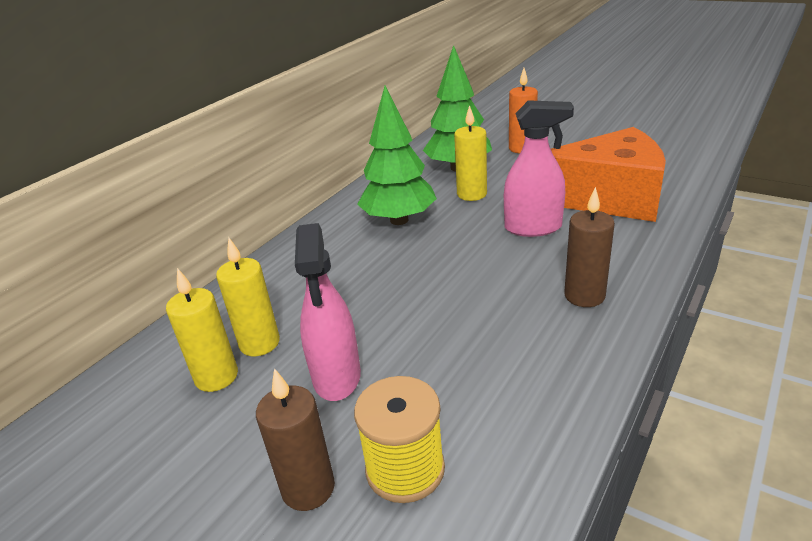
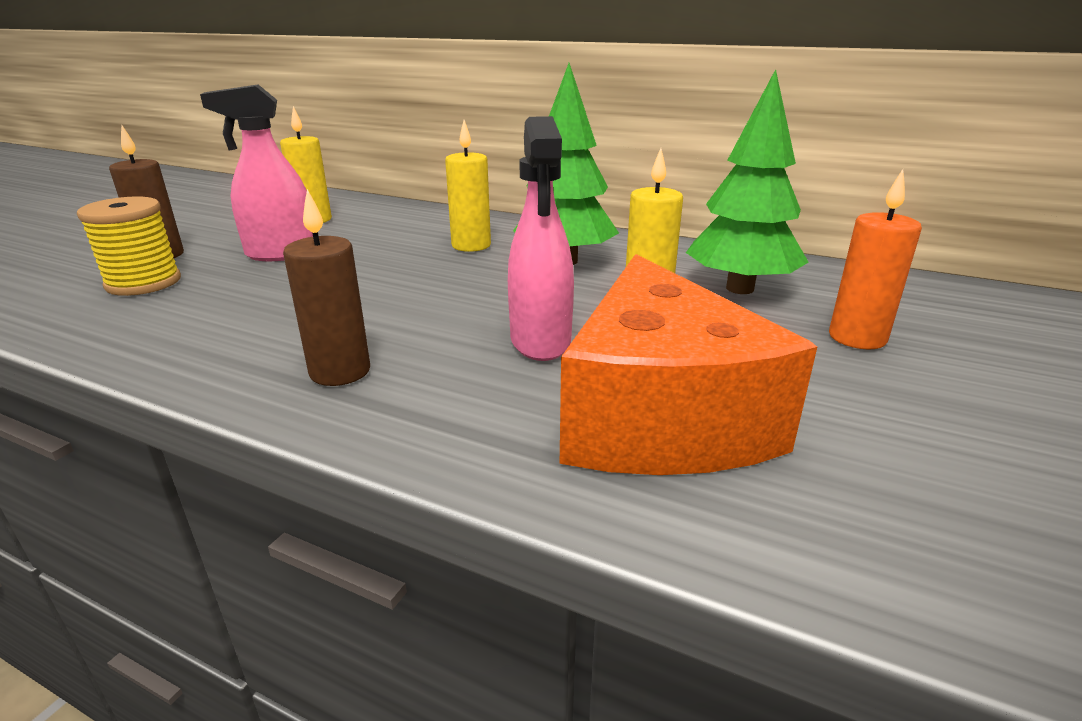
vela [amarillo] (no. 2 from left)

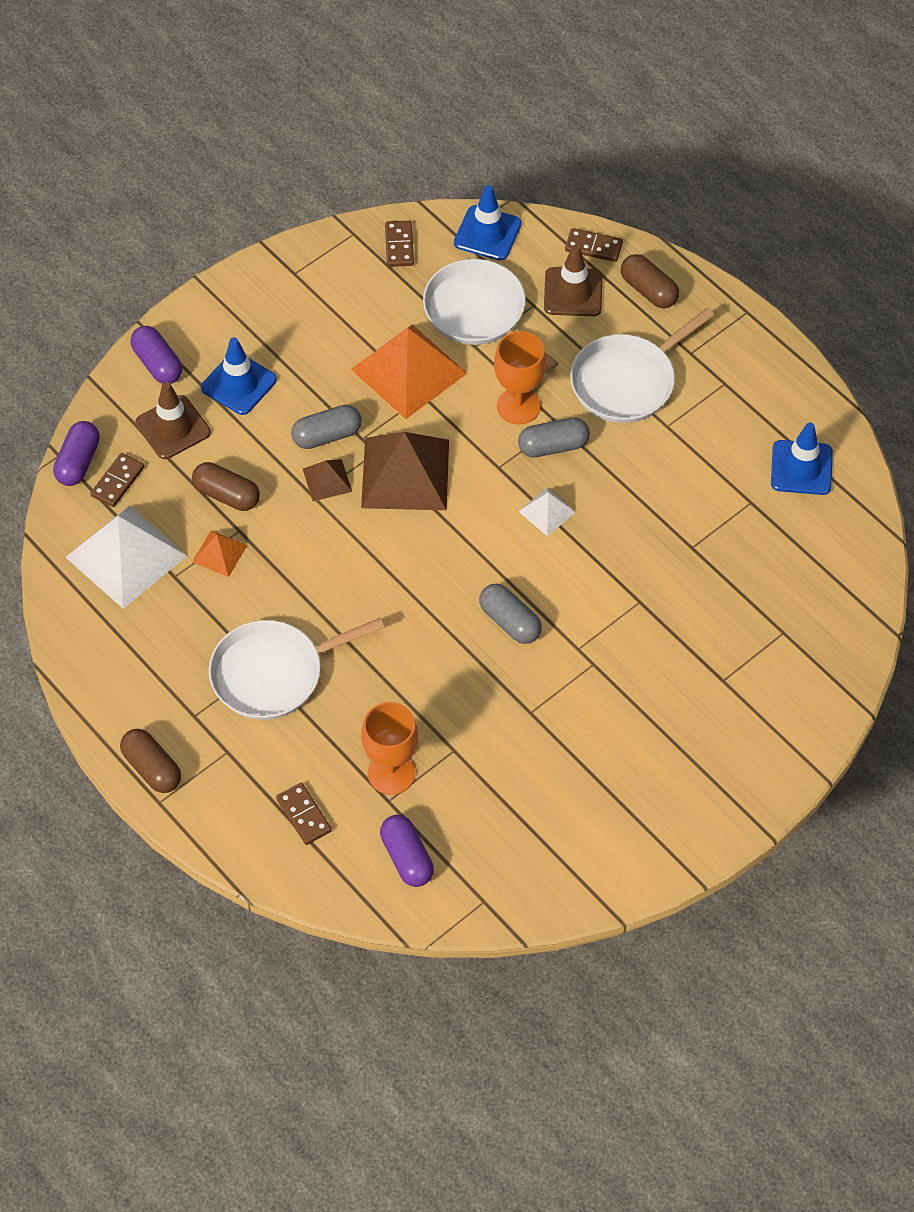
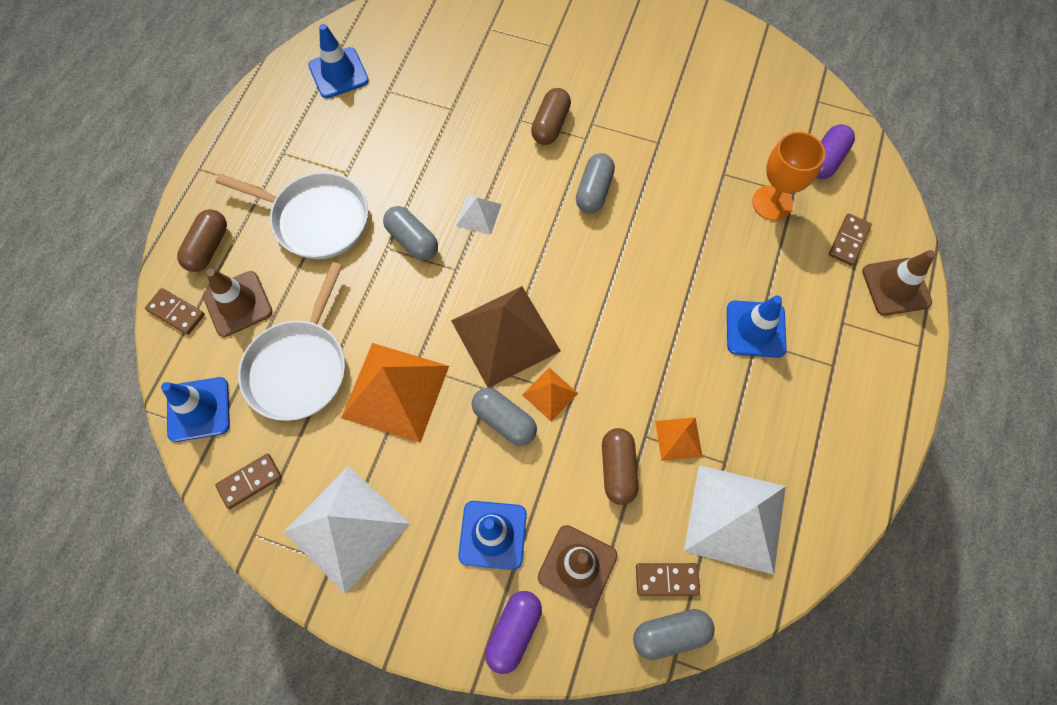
ficha de dominó [marrón] (no. 1 from left)
pirámide [blanco] (no. 1 from left)
pirámide [naranja] (no. 2 from left)
cápsula [marrón] (no. 2 from left)
cápsula [gris] (no. 4 from left)
cono de tráfico [azul] (no. 4 from left)
cono de tráfico [marrón] (no. 3 from left)
copa [naranja] (no. 2 from left in the first image)

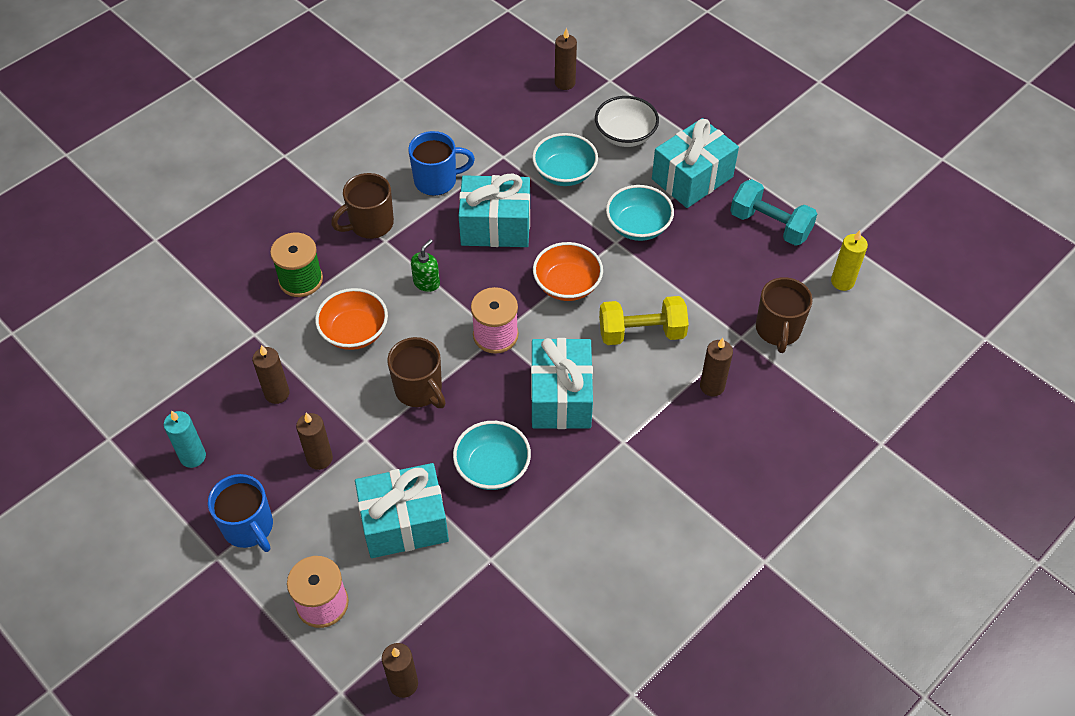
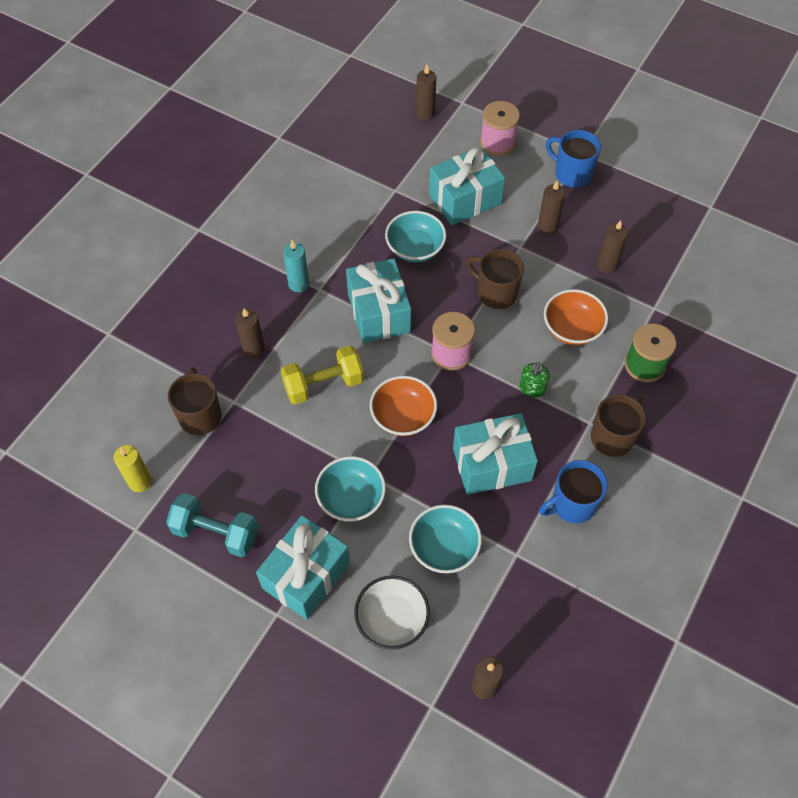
vela [turquesa]

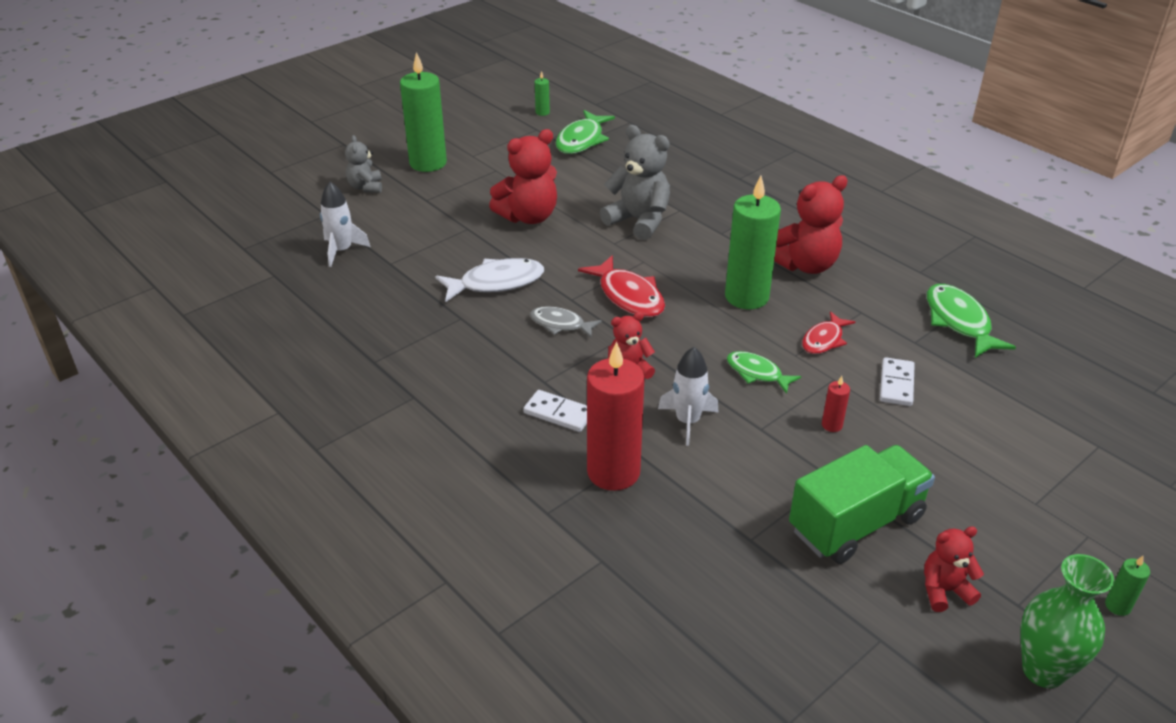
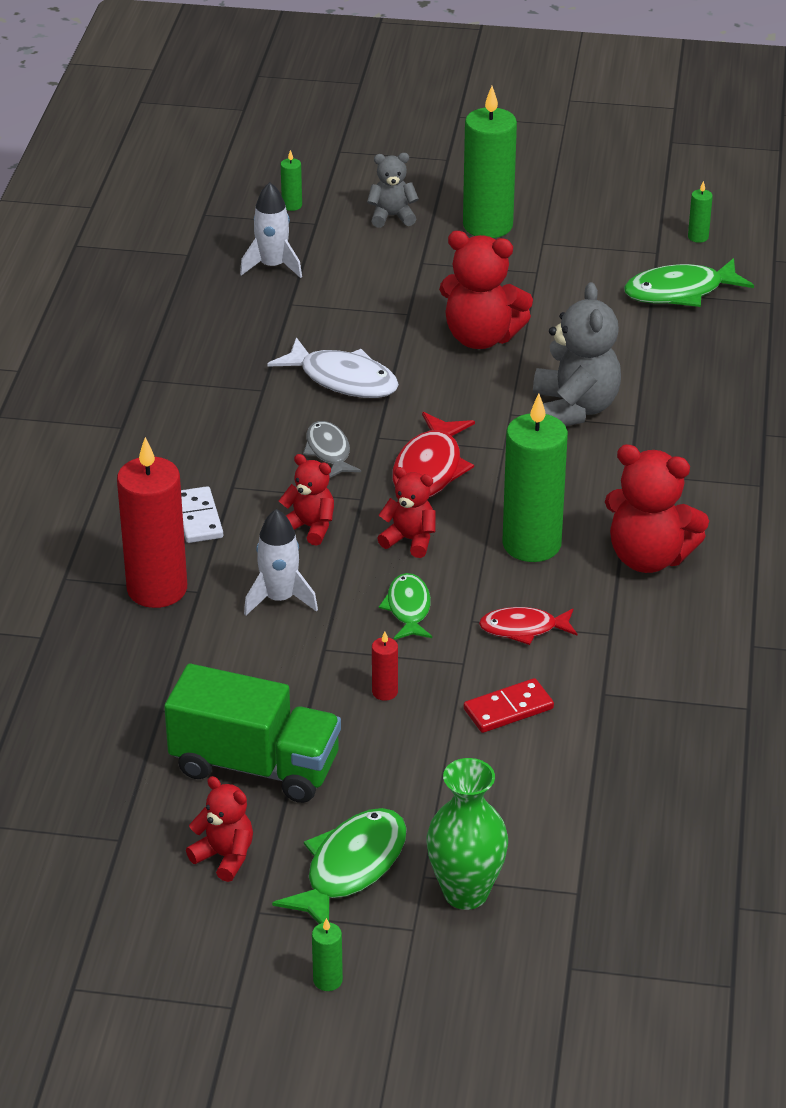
pez [verde] (no. 1 from left)
vela [verde] (no. 1 from left)
osito [gris] (no. 1 from left)
osito [rojo] (no. 3 from left)
florero [verde]
ficha de dominó [rojo]

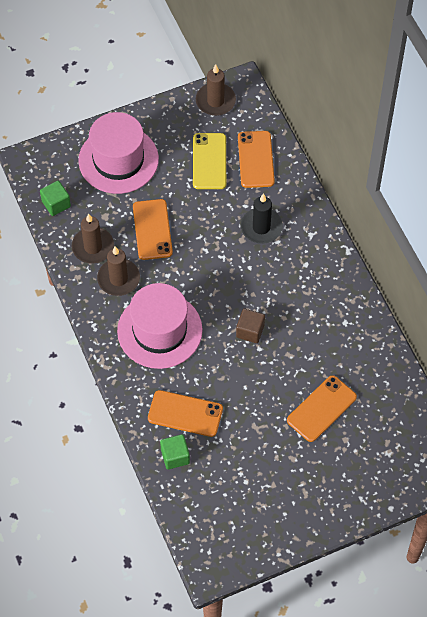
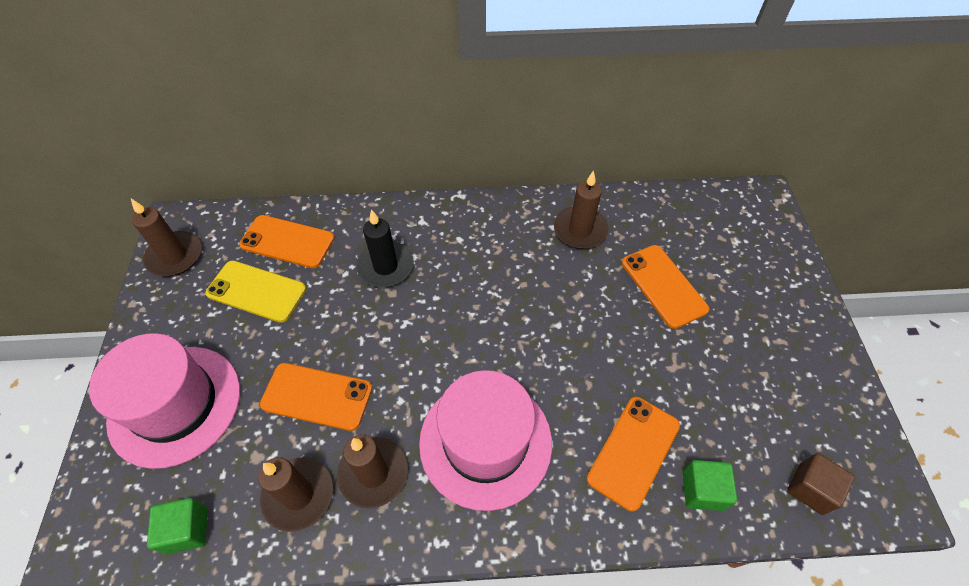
vela [marrón] (no. 4 from left)
cubo [marrón]

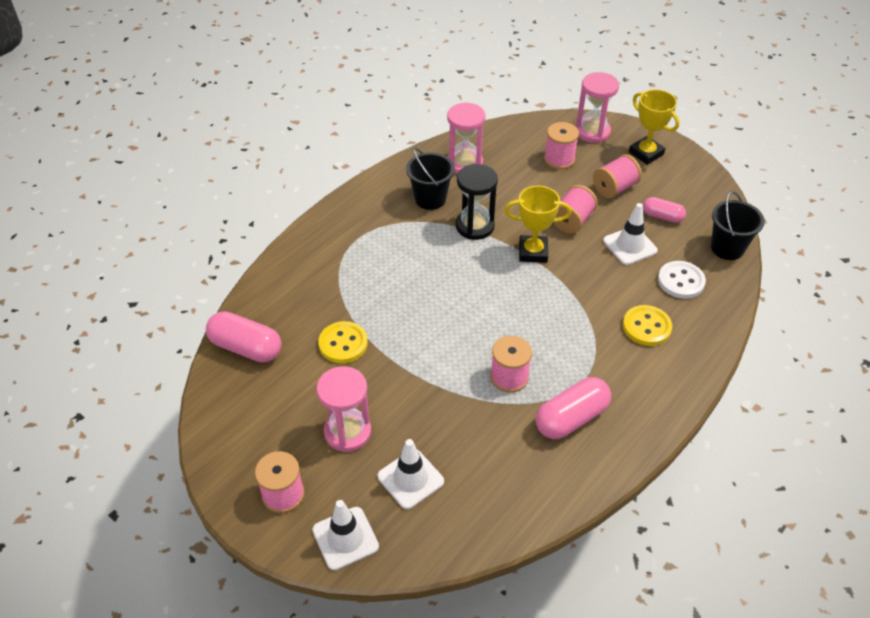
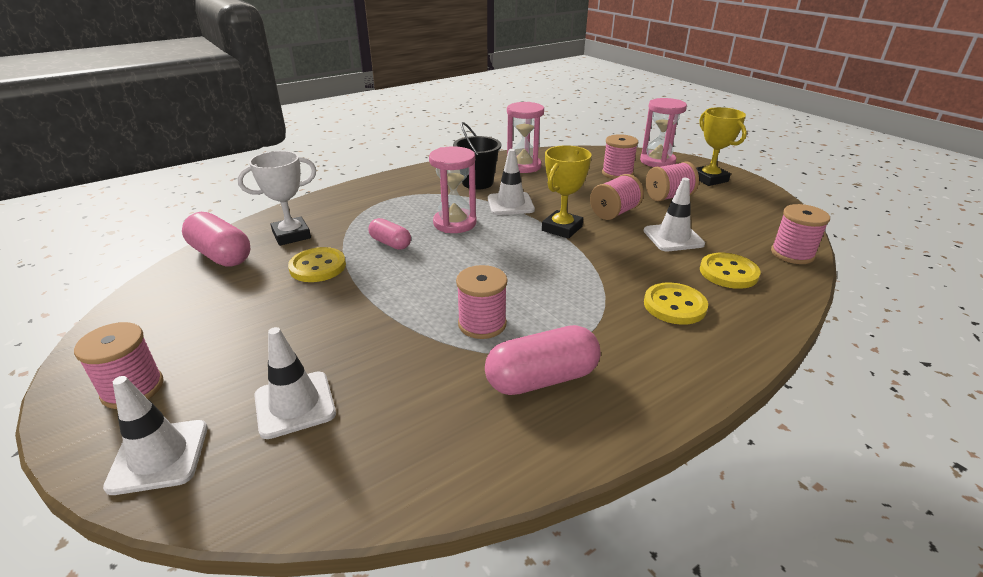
trofeo [blanco]
cápsula [rosa] (no. 2 from left)
reloj de arena [rosa] (no. 1 from left)
cono de tráfico [blanco] (no. 3 from left)
trofeo [amarillo] (no. 1 from left)
botón [amarillo] (no. 3 from left)
carrete [rosa] (no. 6 from left)

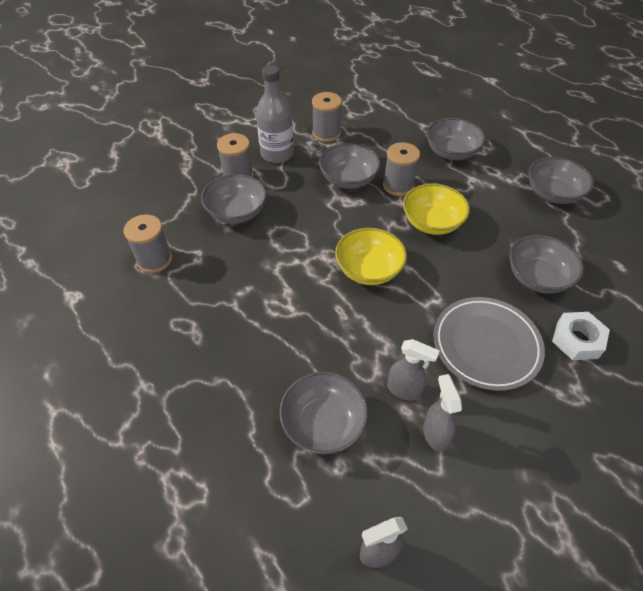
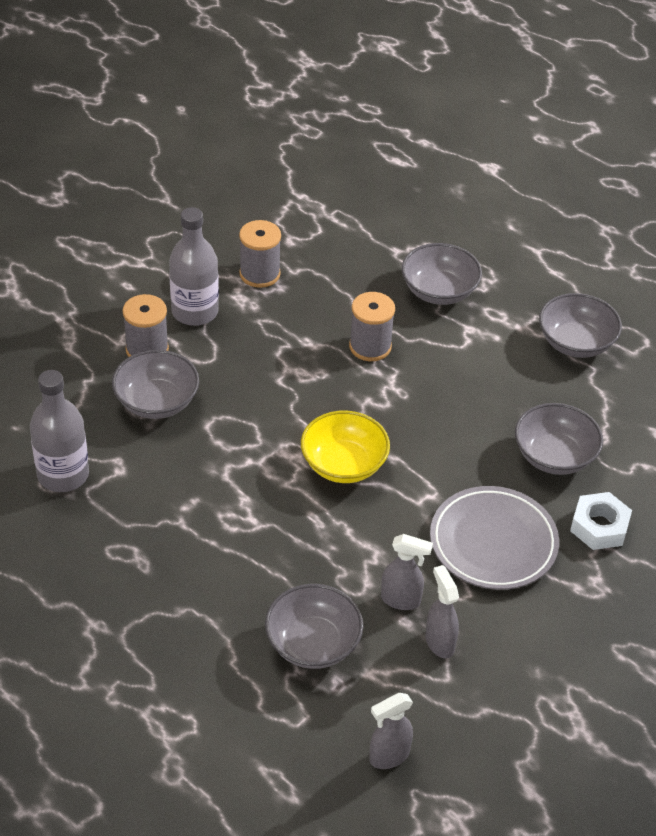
botella [gris] (no. 1 from left)
cuenco [gris] (no. 3 from left in the first image)
cuenco [amarillo] (no. 2 from left in the first image)

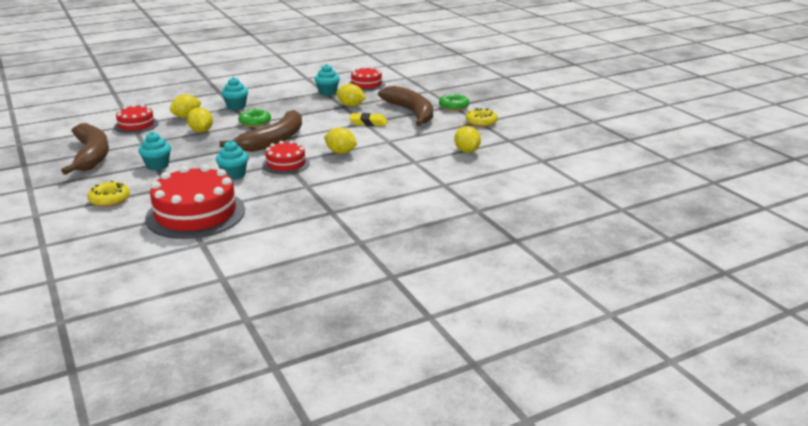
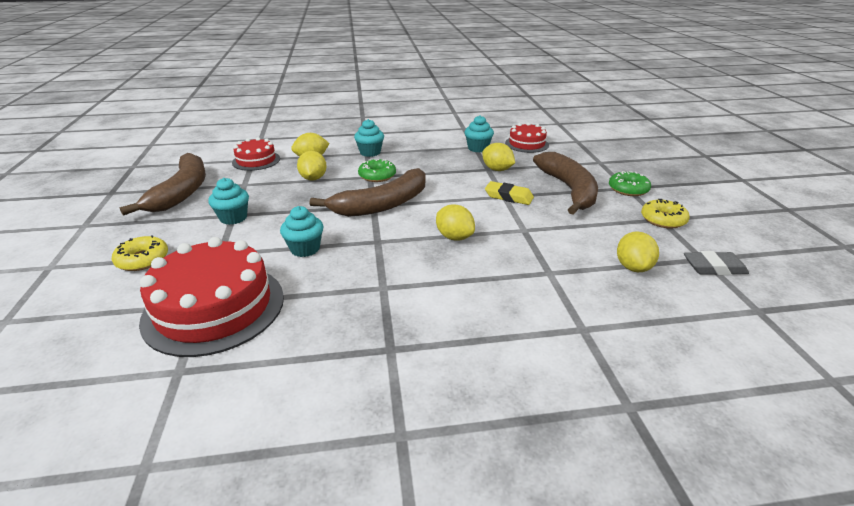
goma de borrar [gris]
tarta [rojo] (no. 3 from left in the first image)

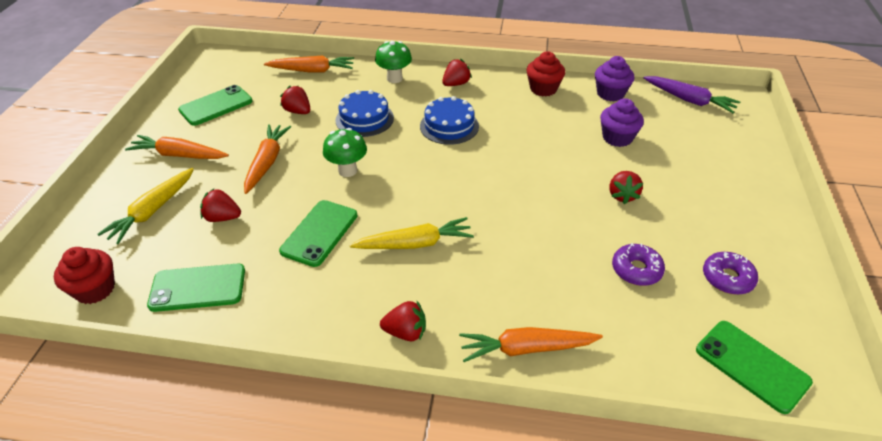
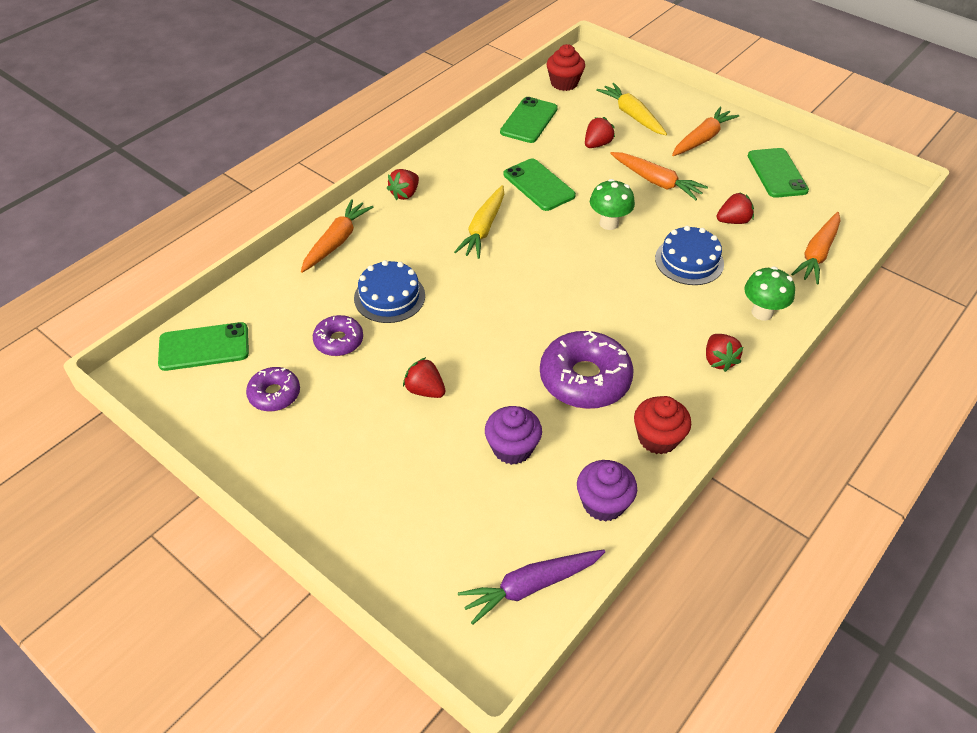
tarta [azul] (no. 1 from left)
rosquilla [morado] (no. 3 from left)

